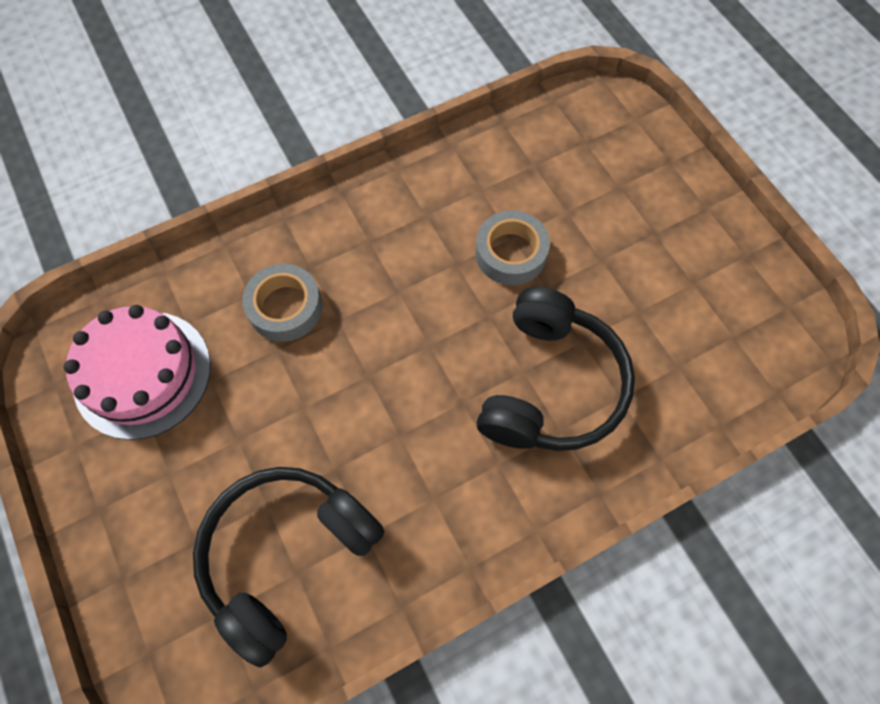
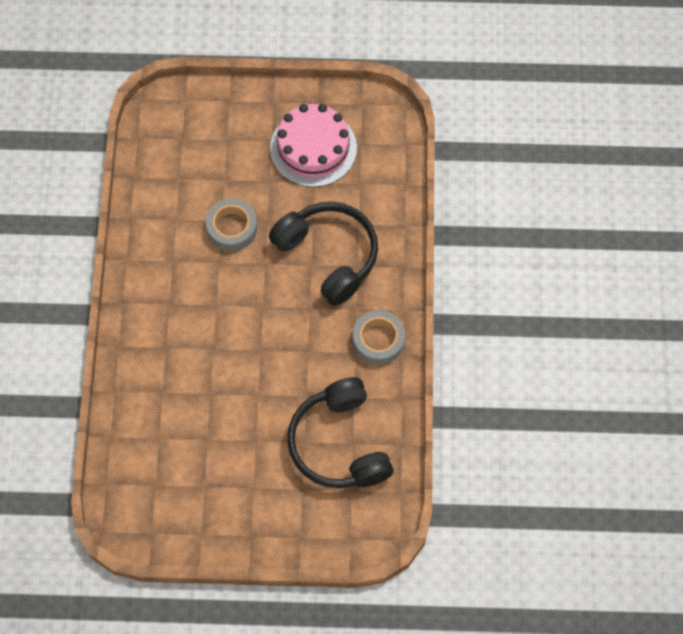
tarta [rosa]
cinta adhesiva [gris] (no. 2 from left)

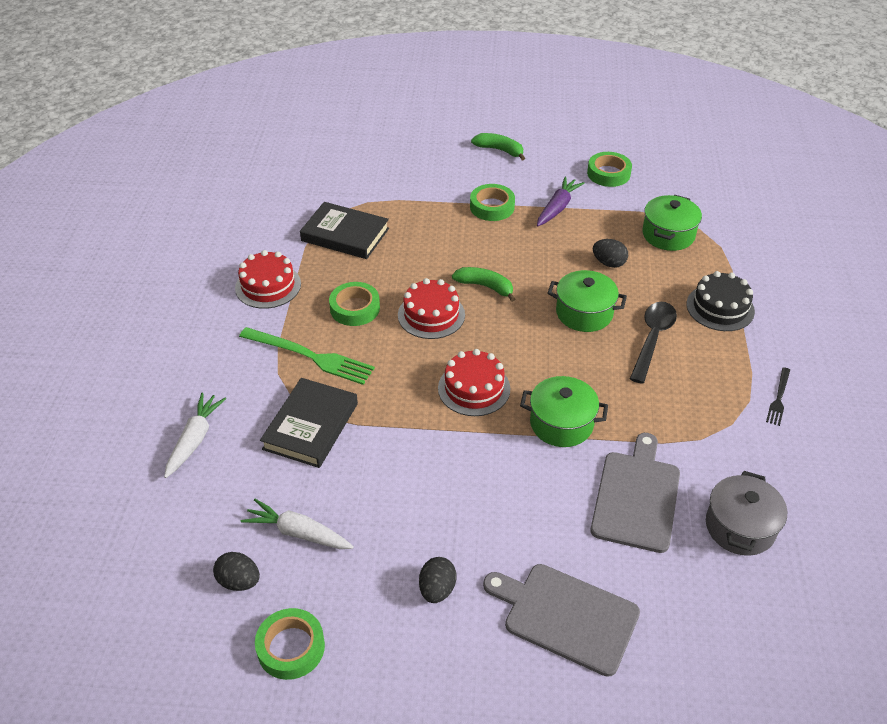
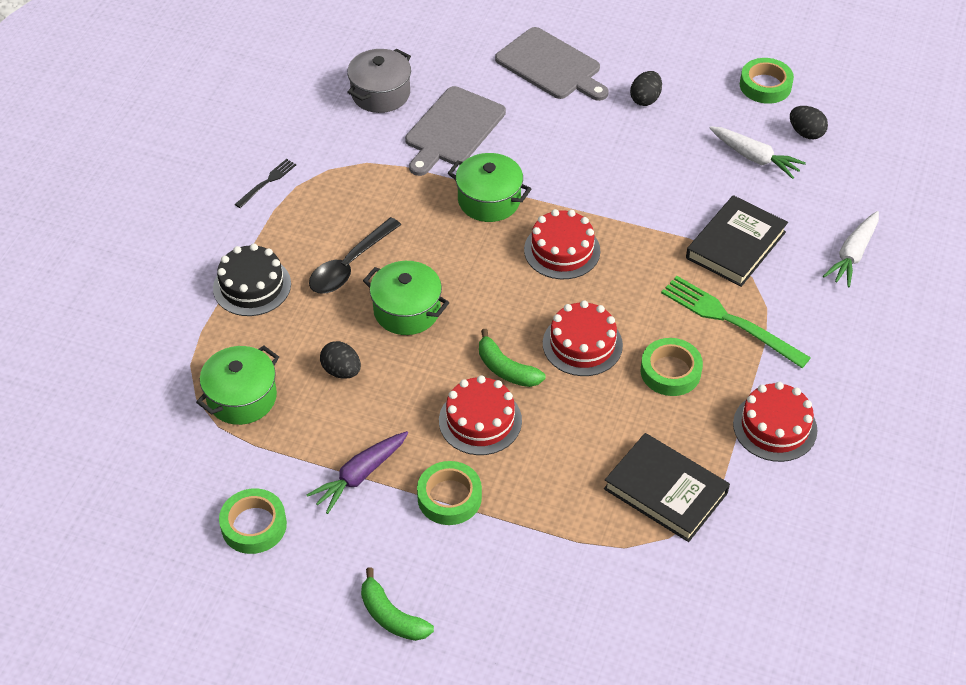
tarta [rojo] (no. 1 from left)

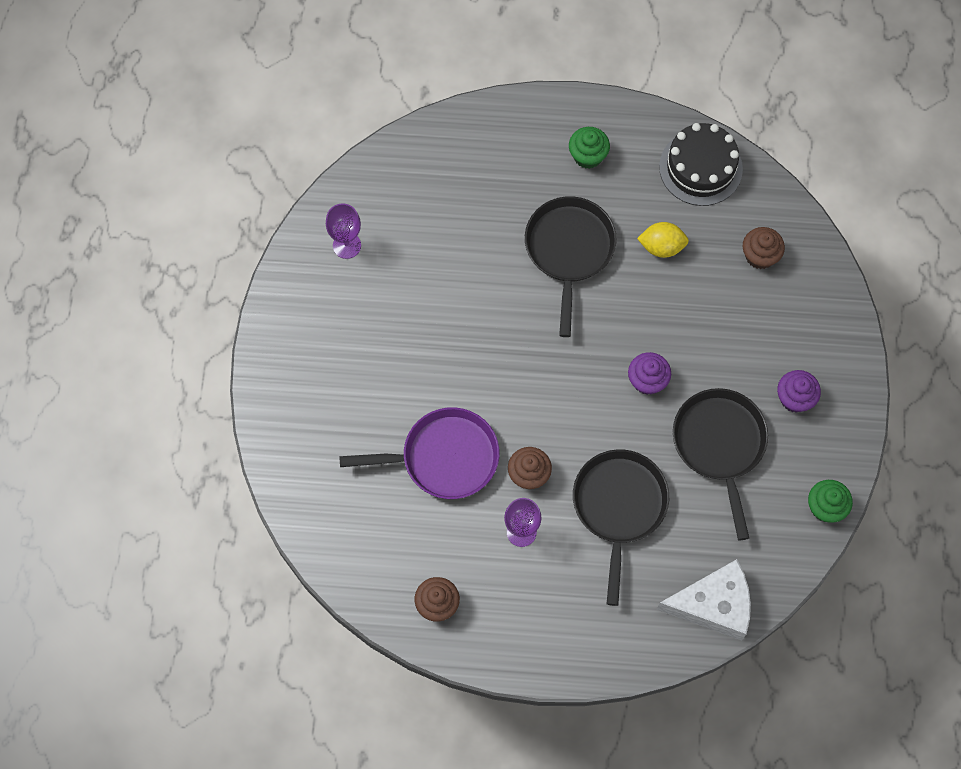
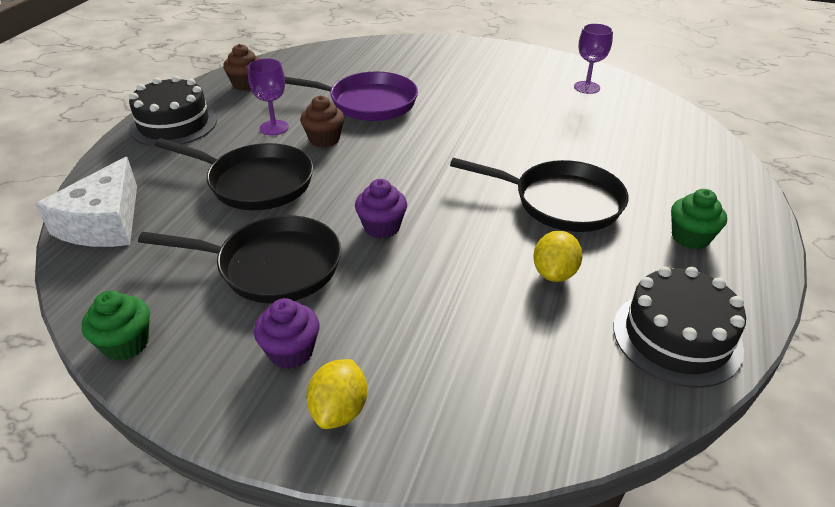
tarta [negro] (no. 1 from left)
sartén [morado]
limón [amarillo] (no. 1 from left)
magdalena [marrón] (no. 3 from left in the first image)

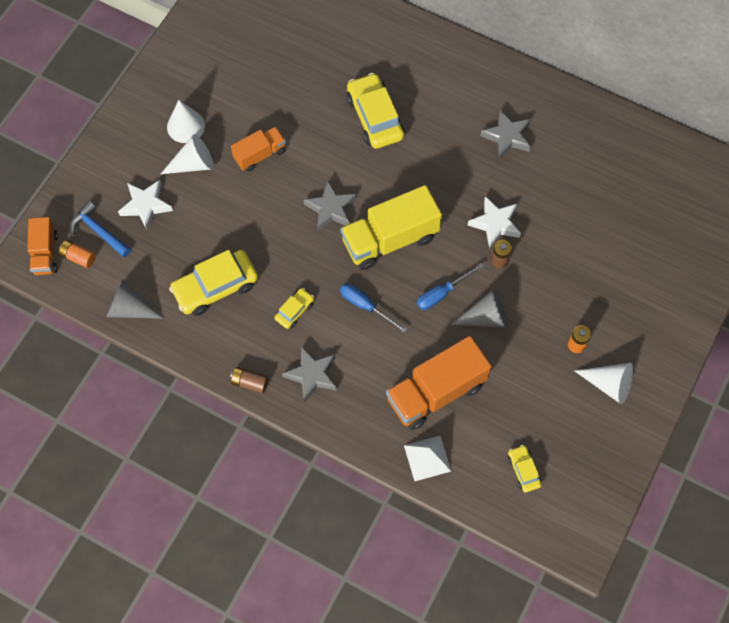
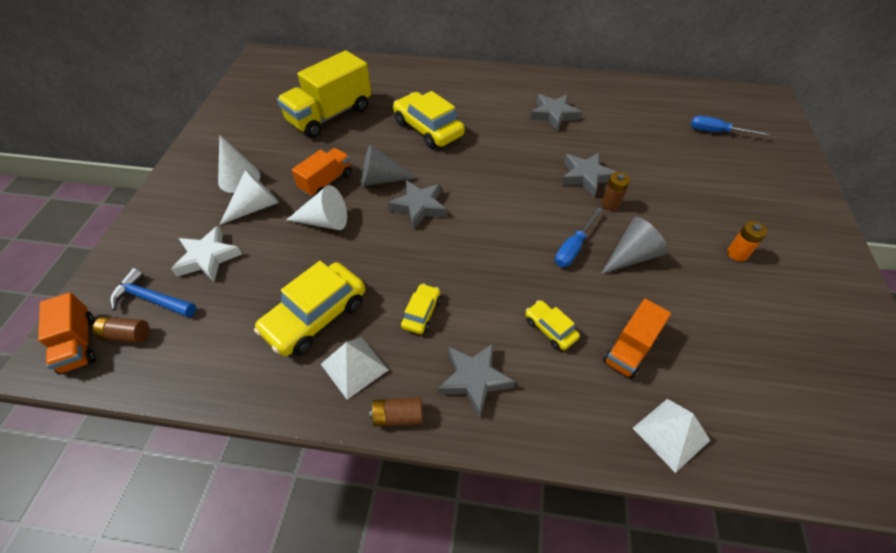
pila [marrón] (no. 1 from left)
camión [amarillo]
cono [blanco] (no. 3 from left)
pirámide [blanco] (no. 1 from left)
cono [gris] (no. 1 from left)
coche [amarillo] (no. 4 from left)
estrella [gris] (no. 4 from left)
camión [naranja] (no. 3 from left)
destornillador [azul] (no. 2 from left)

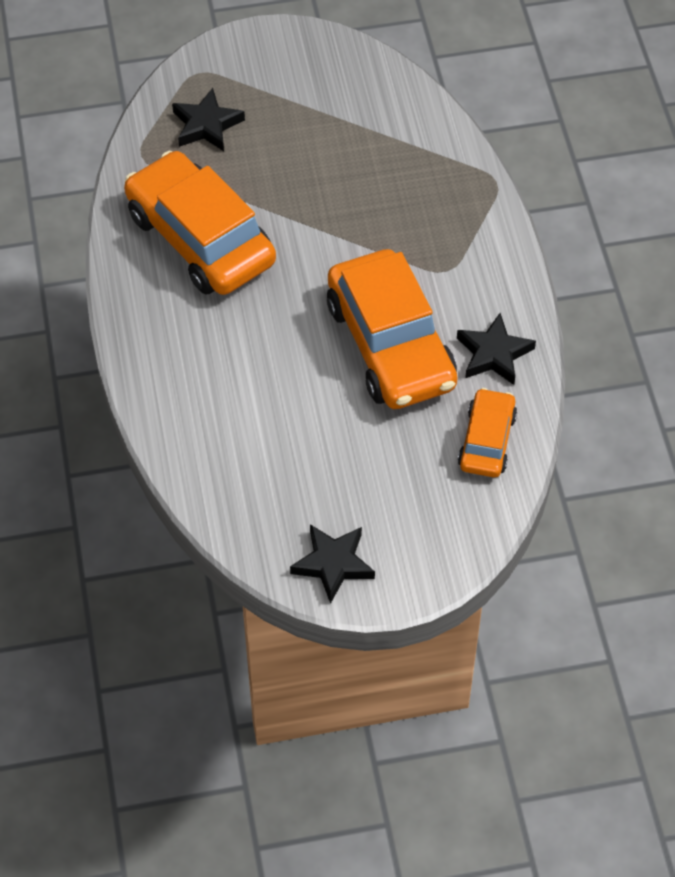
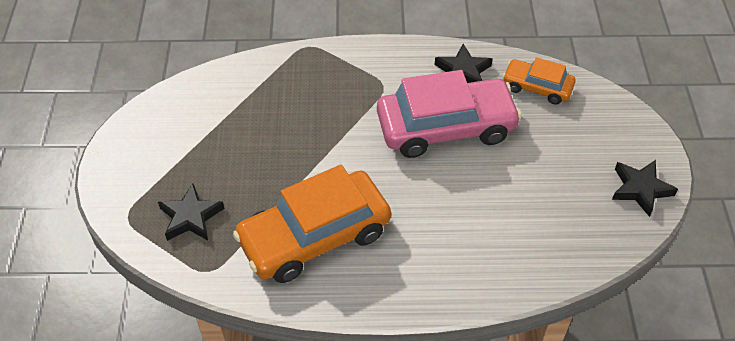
coche [rosa]

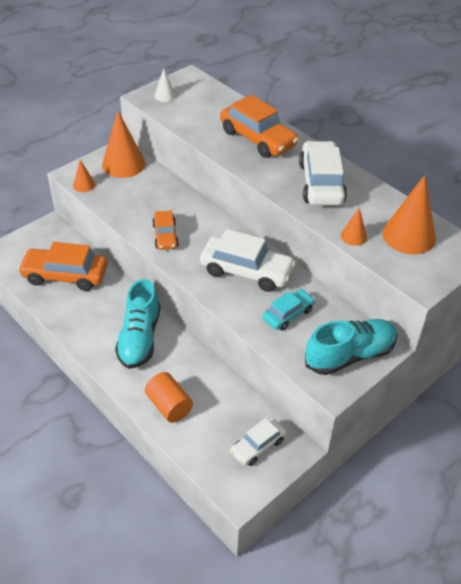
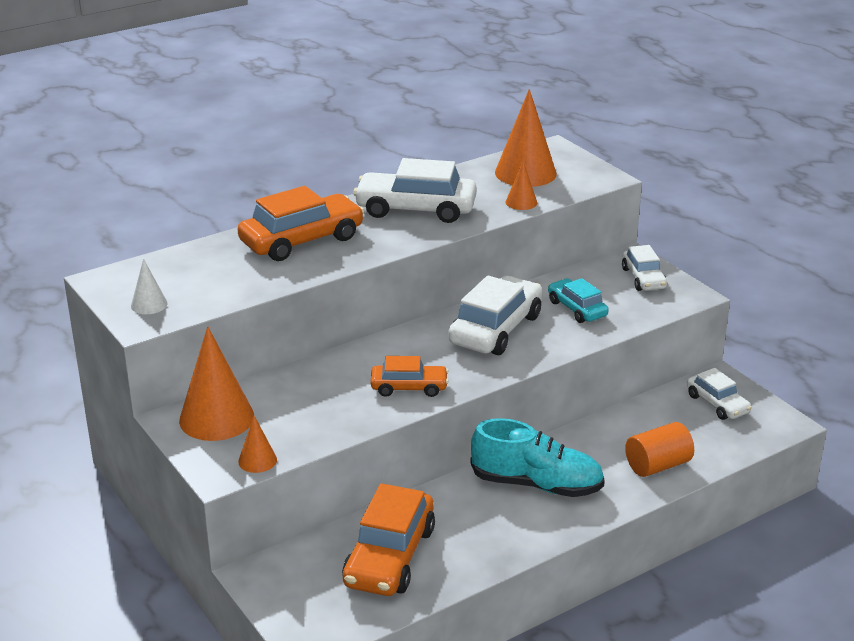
coche [blanco] (no. 3 from left)

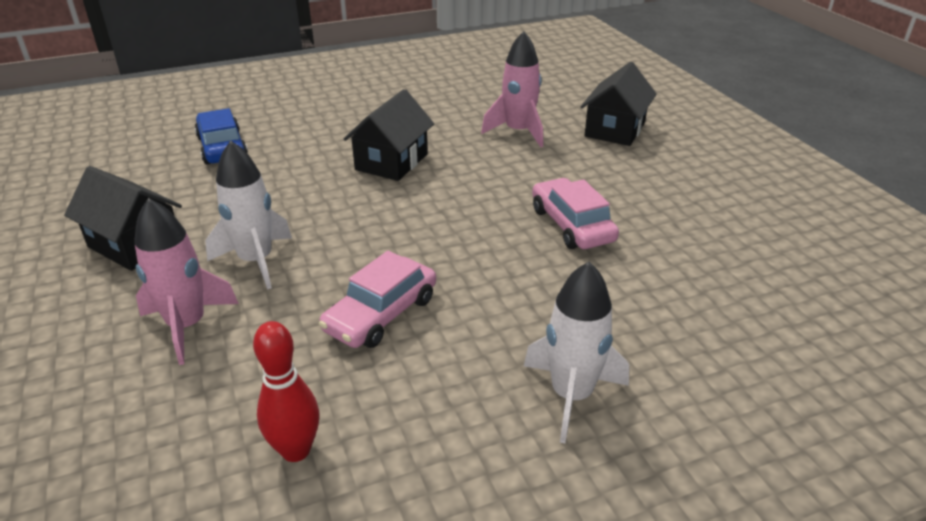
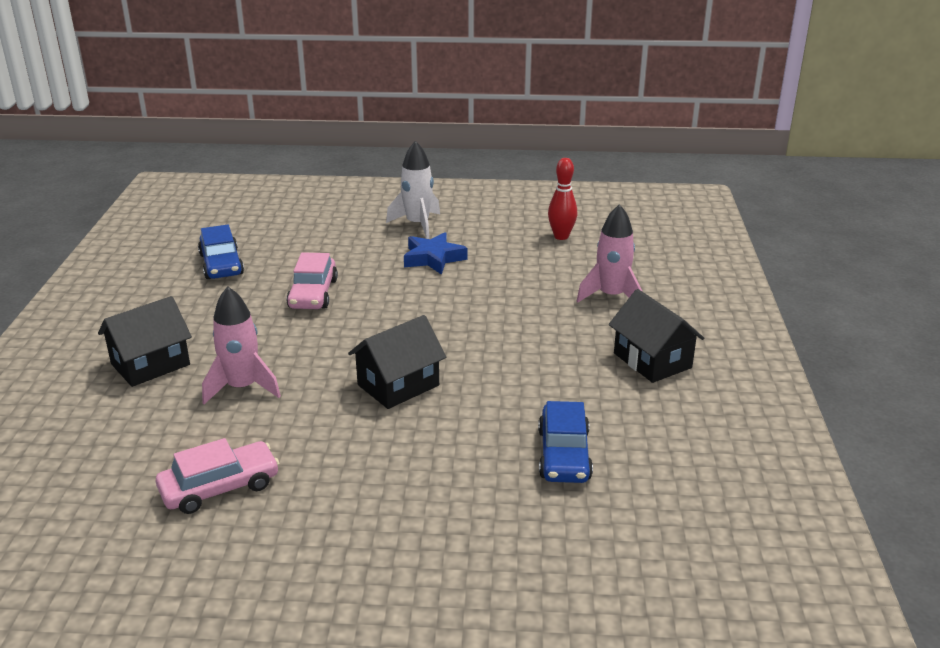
coche [rosa] (no. 1 from left)
coche [azul] (no. 1 from left)
estrella [azul]
cohete [blanco] (no. 1 from left in the first image)

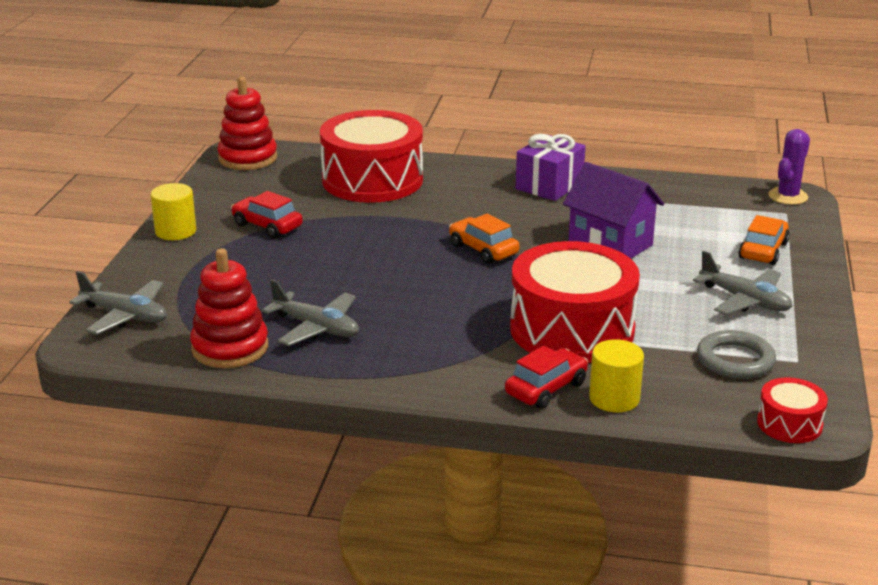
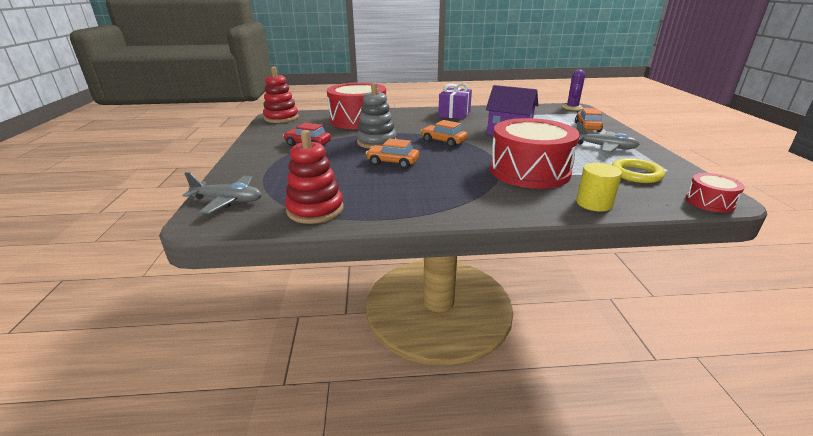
juguete apilable [gris]
coche [naranja] (no. 1 from left)
anillo [amarillo]
cilindro [amarillo] (no. 1 from left in the first image)
avión [gris] (no. 2 from left in the first image)
coche [rojo] (no. 2 from left in the first image)

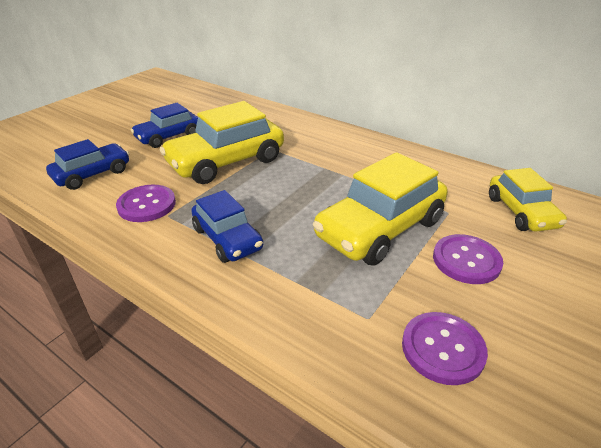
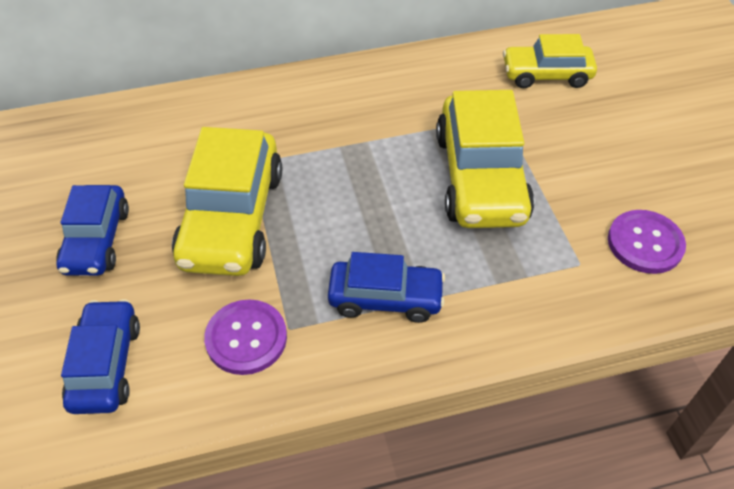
coche [amarillo] (no. 3 from left)
botón [morado] (no. 3 from left in the first image)

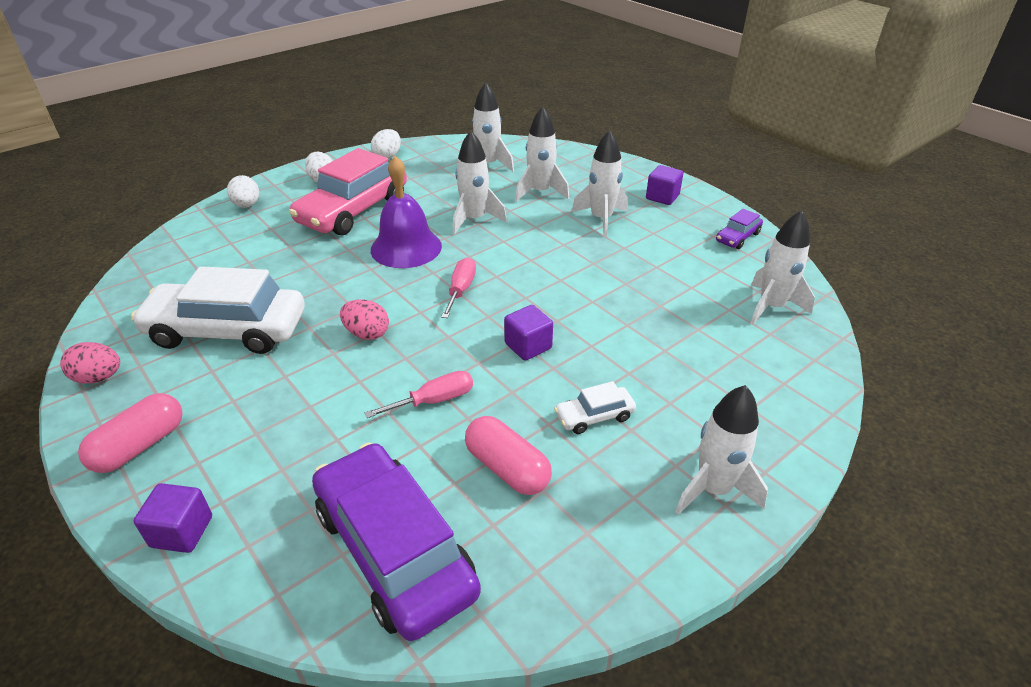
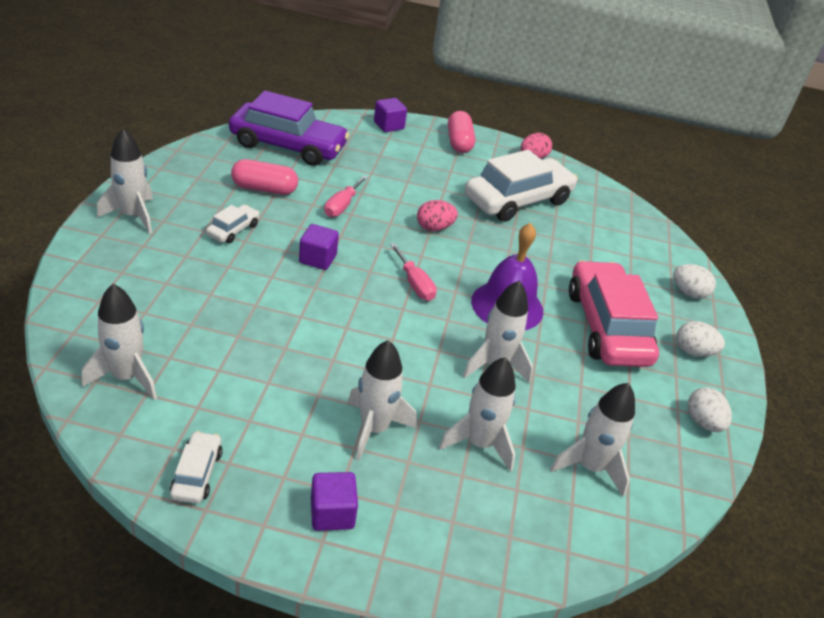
coche [blanco] (no. 1 from left)

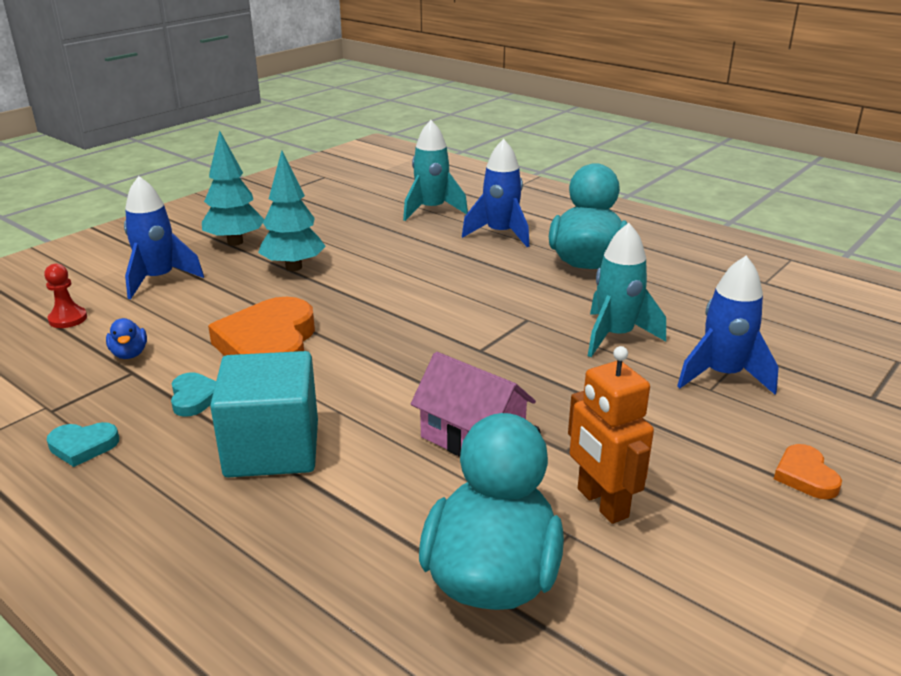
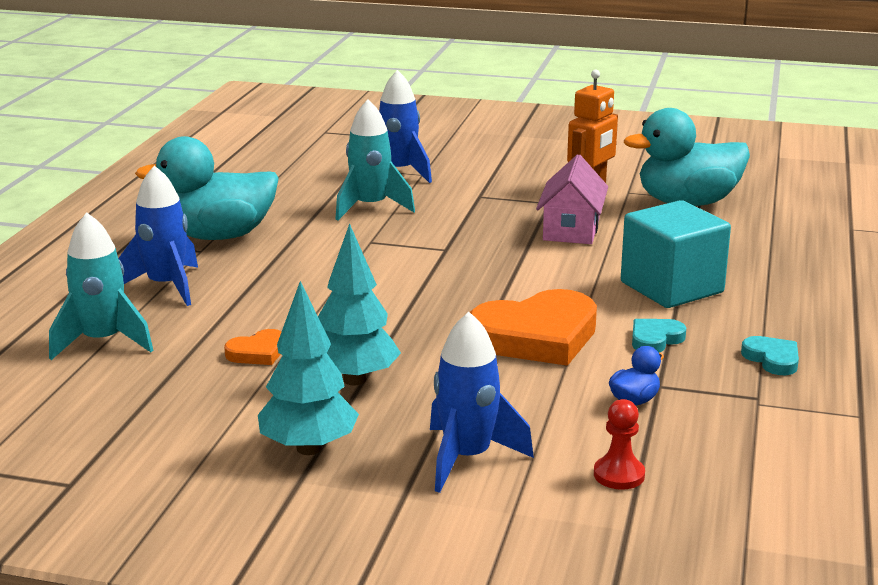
corazón [naranja] (no. 1 from left)

